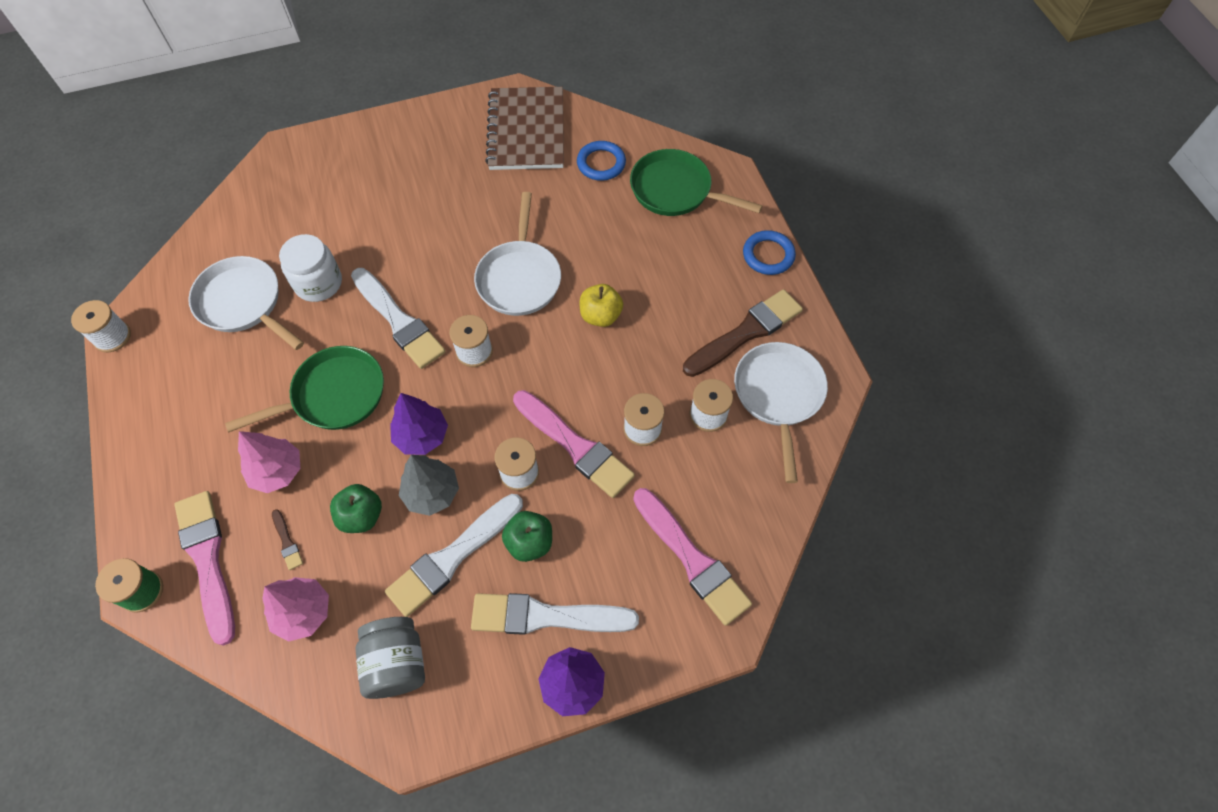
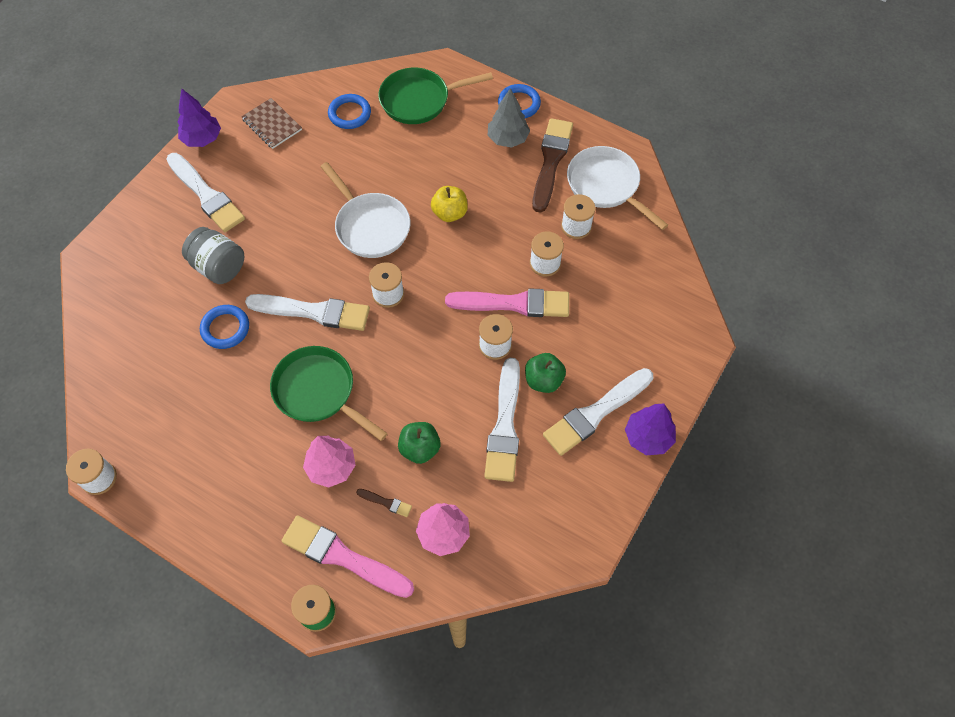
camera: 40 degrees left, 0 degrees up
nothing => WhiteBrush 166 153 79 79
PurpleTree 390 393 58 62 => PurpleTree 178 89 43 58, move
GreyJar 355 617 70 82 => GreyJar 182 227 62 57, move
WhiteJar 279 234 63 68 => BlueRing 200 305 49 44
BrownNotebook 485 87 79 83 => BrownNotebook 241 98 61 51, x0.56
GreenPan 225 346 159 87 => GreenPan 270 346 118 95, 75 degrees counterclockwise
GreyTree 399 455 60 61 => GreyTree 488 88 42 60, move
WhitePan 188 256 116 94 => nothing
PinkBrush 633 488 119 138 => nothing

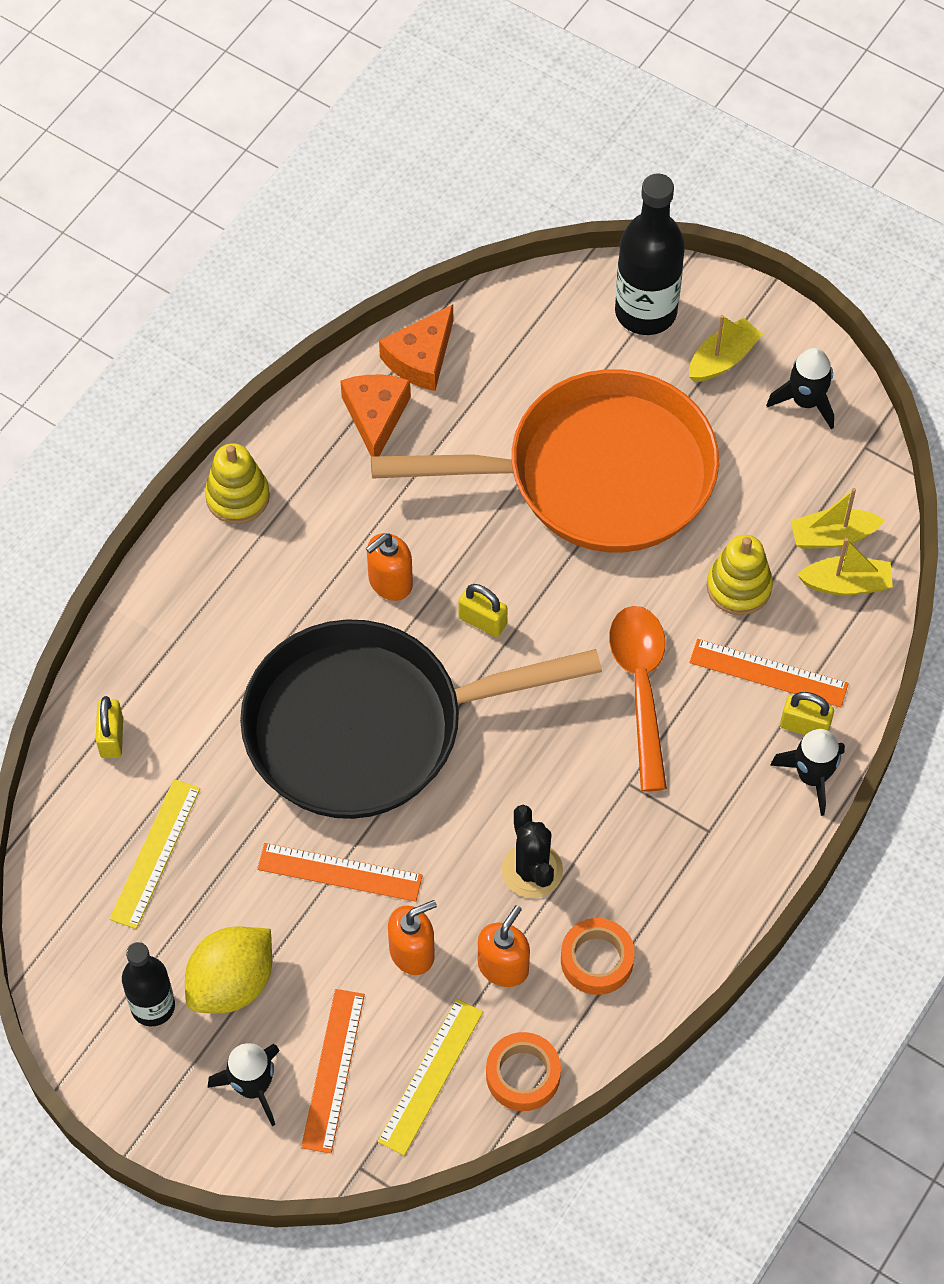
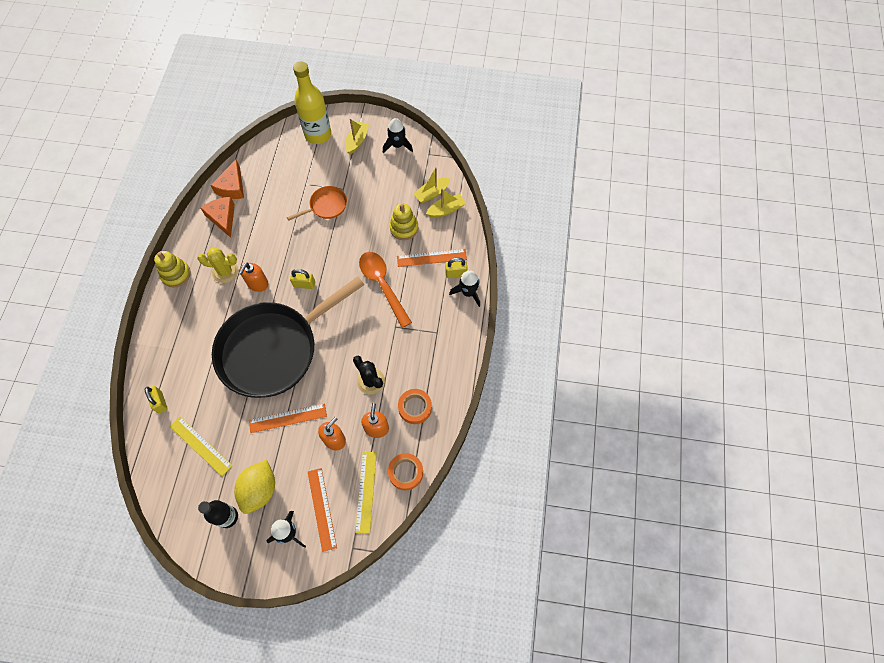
camera: 25 degrees left, 5 degrees up
YellowRuler 109 779 91 150 => YellowRuler 170 416 62 60, 45 degrees counterclockwise
nothing => YellowCactus 197 247 42 36
OrangePan 371 369 348 183 => OrangePan 287 186 60 35, x0.41
BlackBottle 615 173 70 162 => YellowBottle 293 61 38 83

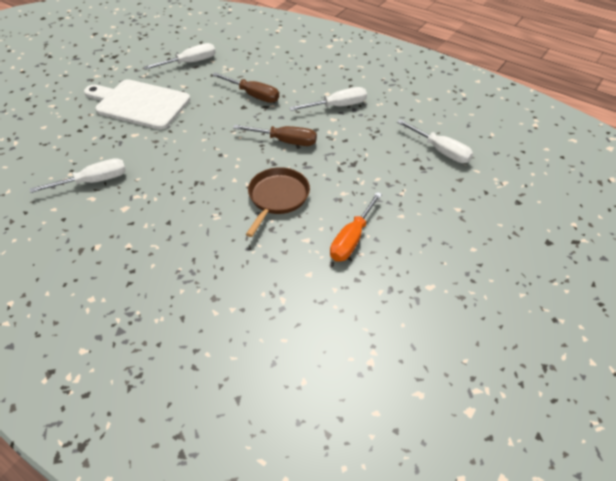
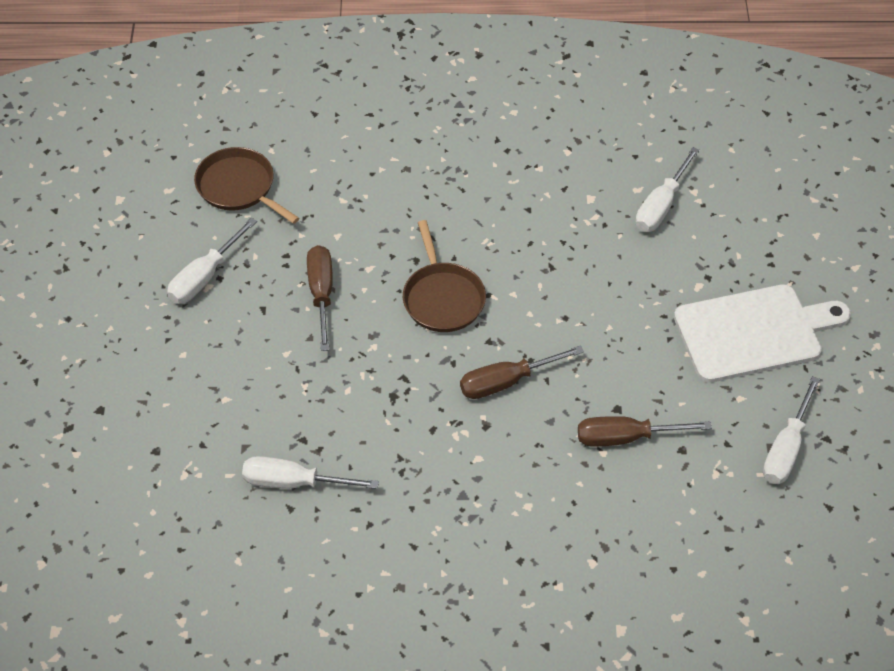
camera: 145 degrees right, 5 degrees up
WhiteScrewdriver 289 87 78 24 => WhiteScrewdriver 167 218 90 86, move
nothing => BrownPan 194 147 105 77
OrangeScrewdriver 330 192 52 69 => BrownScrewdriver 307 245 26 106

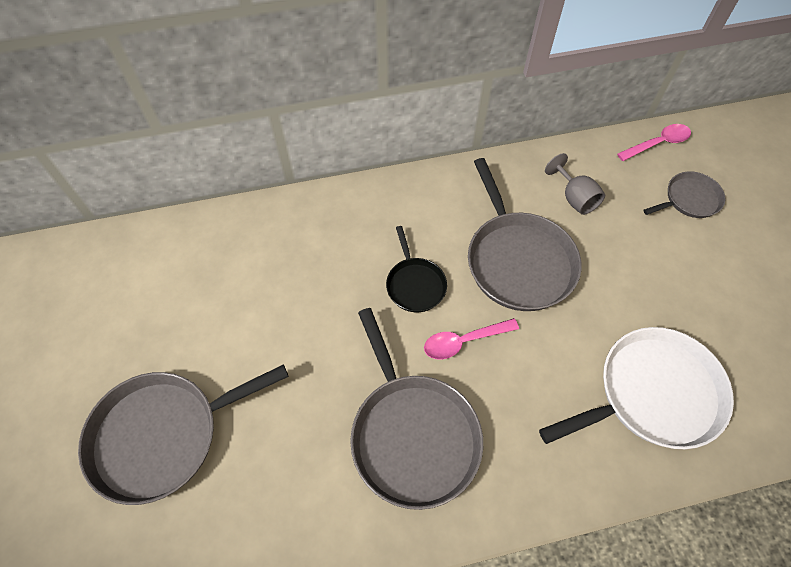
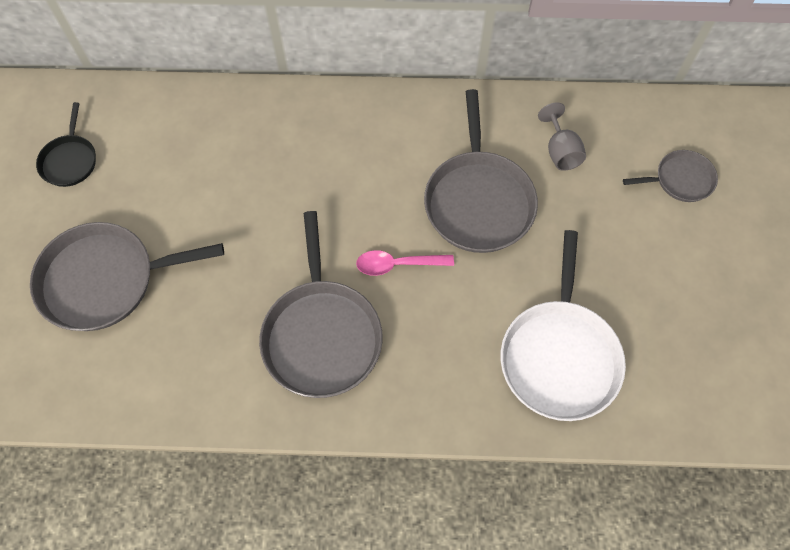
camera: 15 degrees right, 5 degrees up
BlackPan 386 226 61 86 => BlackPan 36 102 60 85, move
WhitePan 539 327 195 122 => WhitePan 501 230 125 191, 105 degrees clockwise
PinkSpoon 617 124 74 37 => nothing

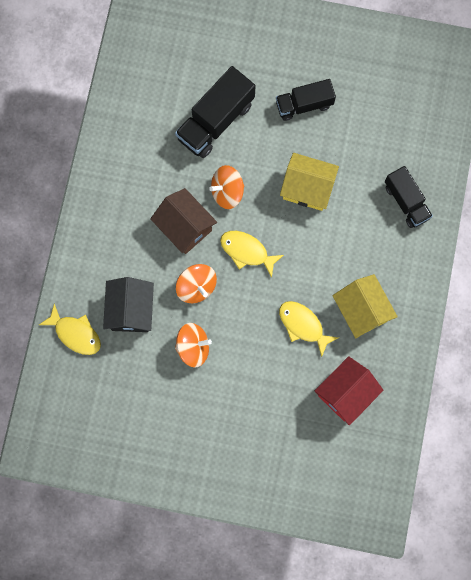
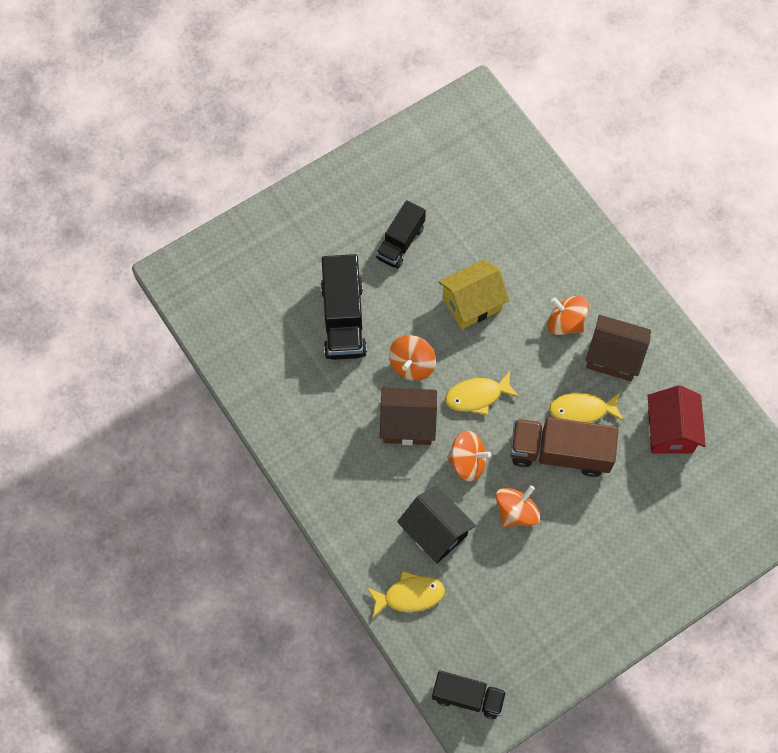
camera: 45 degrees left, 10 degrees down
BlackTruck 385 166 48 62 => BlackTruck 432 671 74 48, move
nothing => BrownTruck 510 417 109 60
nothing => OrangeSpinningTop 547 296 42 39
YellowHouse 333 274 65 64 => BrownHouse 586 315 65 66

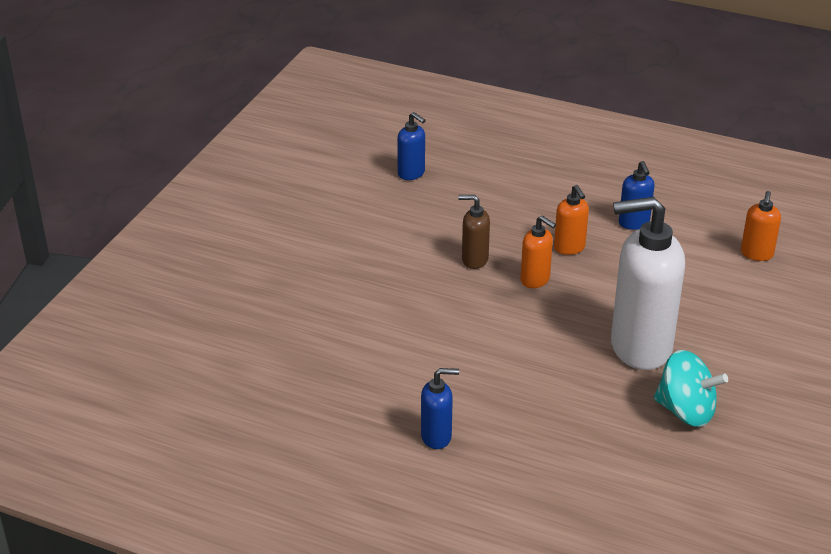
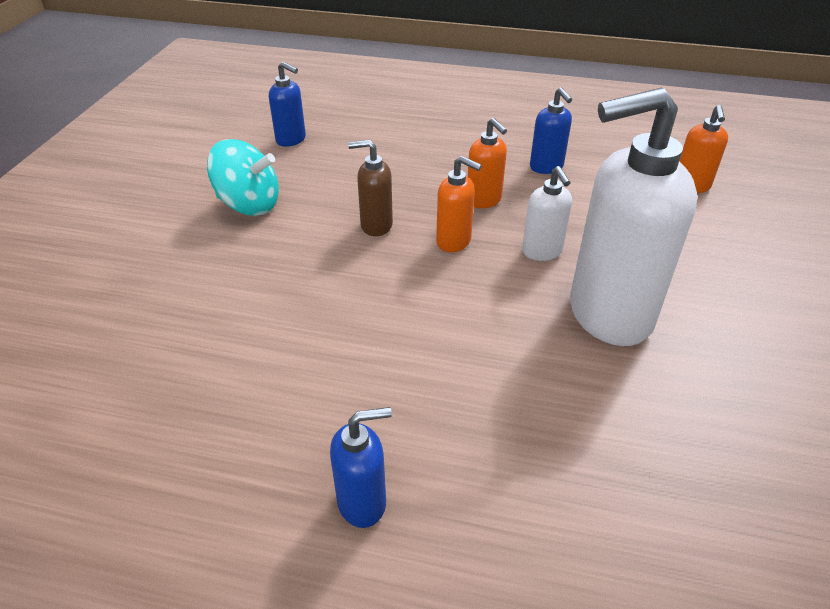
camera: 10 degrees left, 5 degrees up
TurquoiseSpinningTop 654 350 74 77 => TurquoiseSpinningTop 207 139 72 77, move
nothing => WhiteSoapDispenser 522 166 50 95

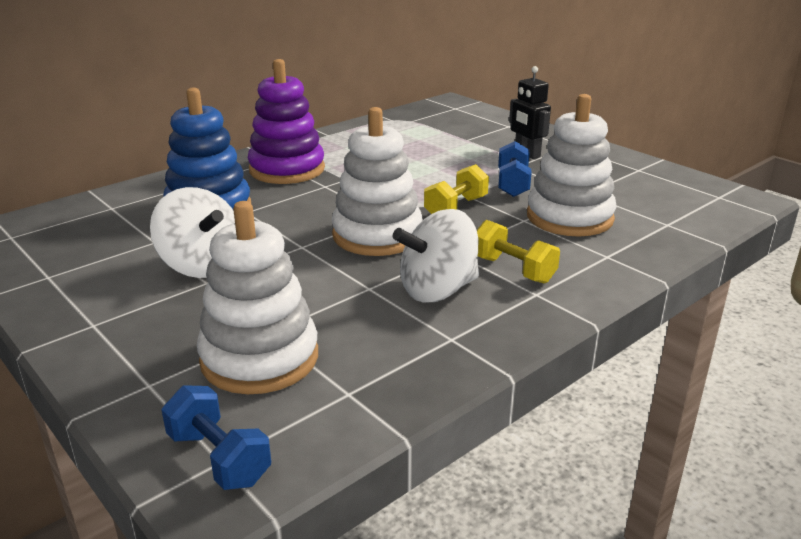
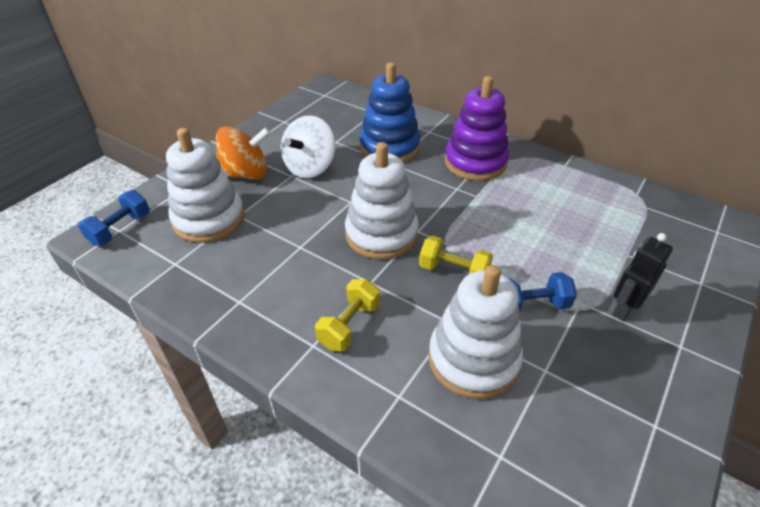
camera: 75 degrees right, 15 degrees up
nothing => OrangeSpinningTop 216 126 55 54
WhiteSpinningTop 393 209 86 93 => nothing

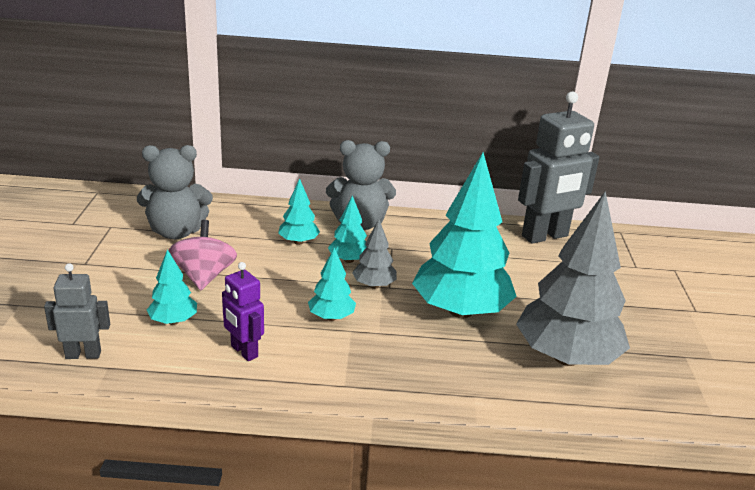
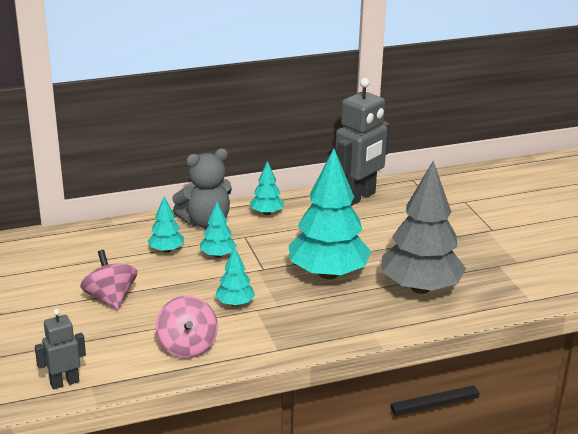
camera: 20 degrees left, 0 degrees up
PurpleRobot 222 262 42 99 => PinkSpinningTop 156 296 62 62
TurquoiseTree 147 249 50 76 => TurquoiseTree 250 161 34 54, move
GreyTeddyBear 137 145 76 94 => nothing
GreyTree 352 219 45 70 => nothing

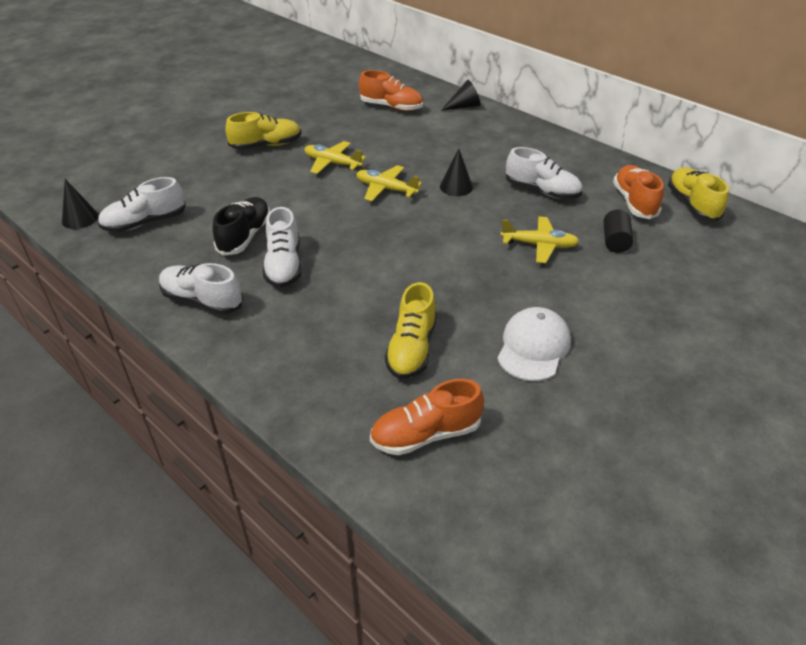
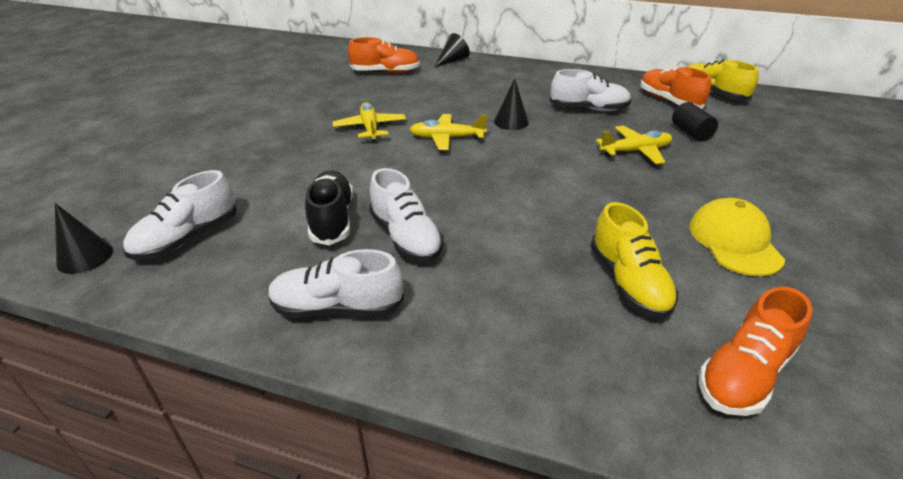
camera: 25 degrees left, 5 degrees down
YellowPlane 304 141 62 33 => YellowPlane 332 102 74 40, 75 degrees clockwise
WhiteCap 497 307 74 74 => YellowCap 689 198 96 79
YellowShoe 225 112 77 38 => nothing

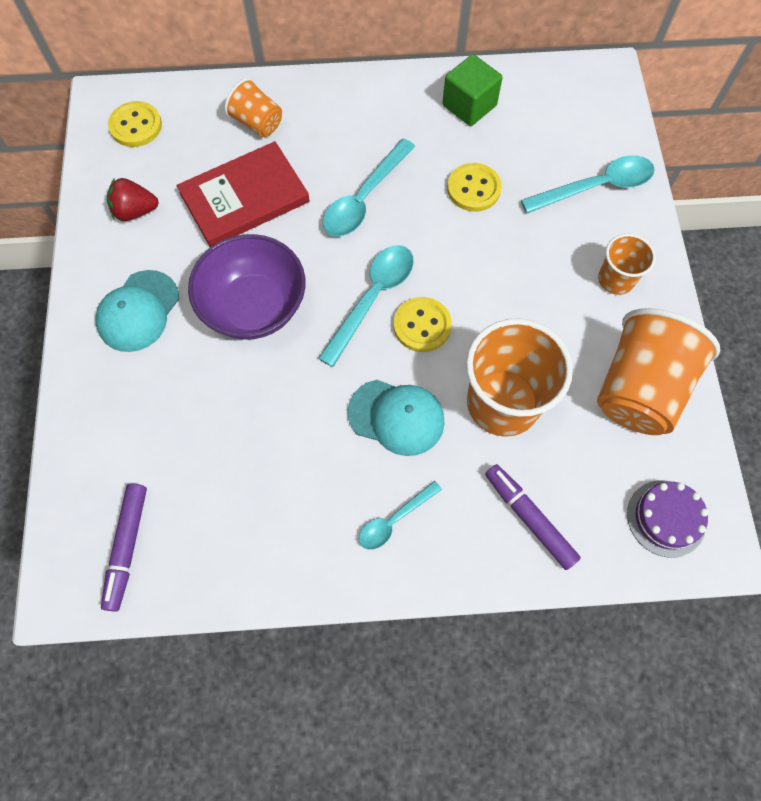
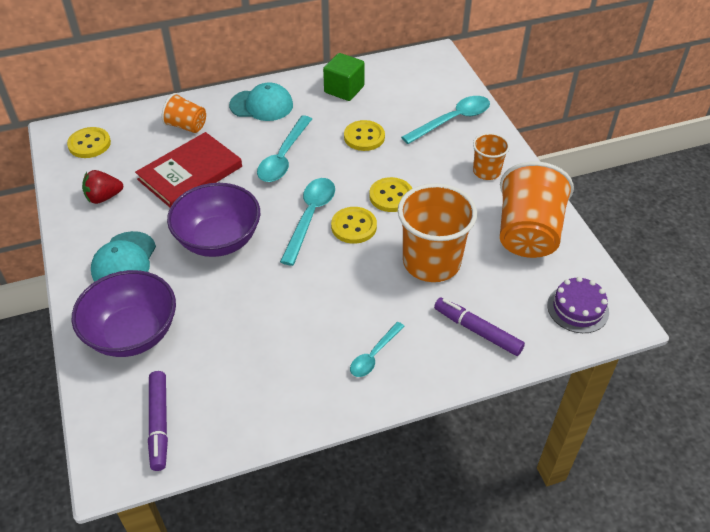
camera: 15 degrees left, 20 degrees down
nothing => PurpleBowl 72 270 104 87
TurquoiseCap 348 380 97 76 => TurquoiseCap 229 83 64 38, move
nothing => YellowButton 369 177 43 35

